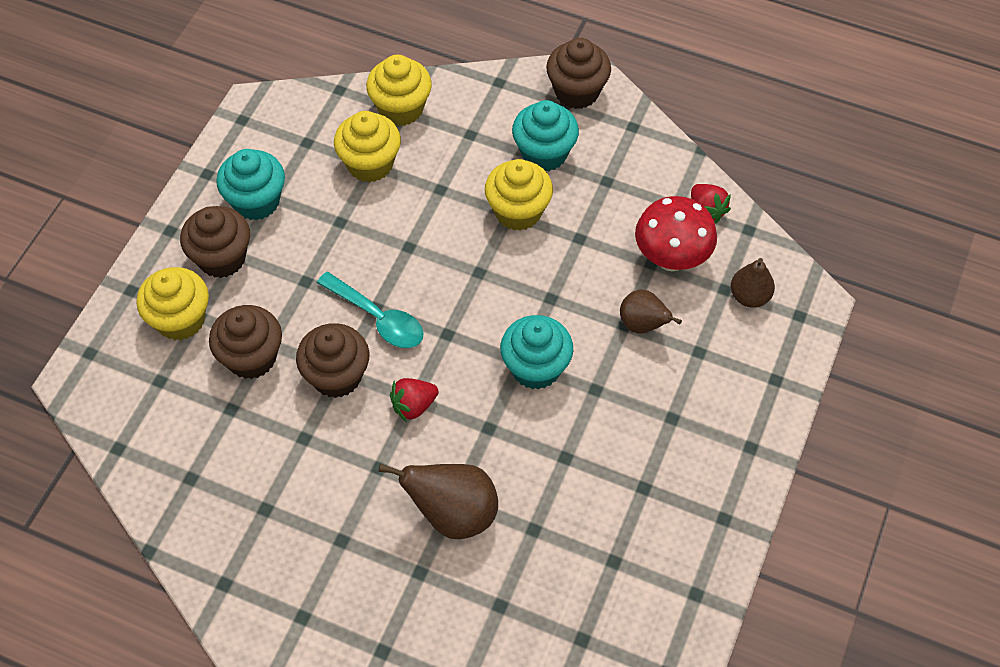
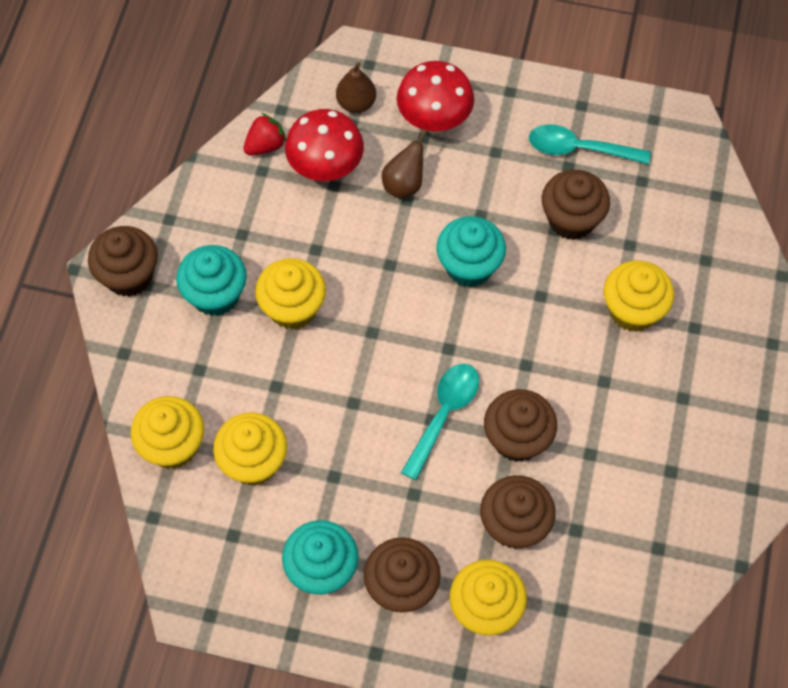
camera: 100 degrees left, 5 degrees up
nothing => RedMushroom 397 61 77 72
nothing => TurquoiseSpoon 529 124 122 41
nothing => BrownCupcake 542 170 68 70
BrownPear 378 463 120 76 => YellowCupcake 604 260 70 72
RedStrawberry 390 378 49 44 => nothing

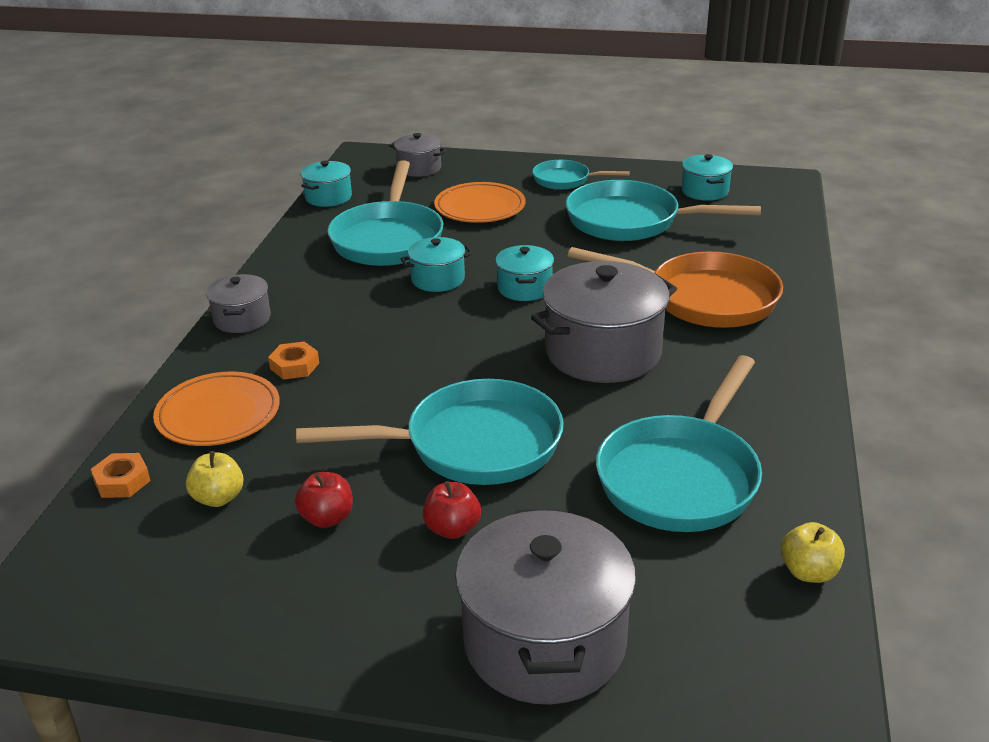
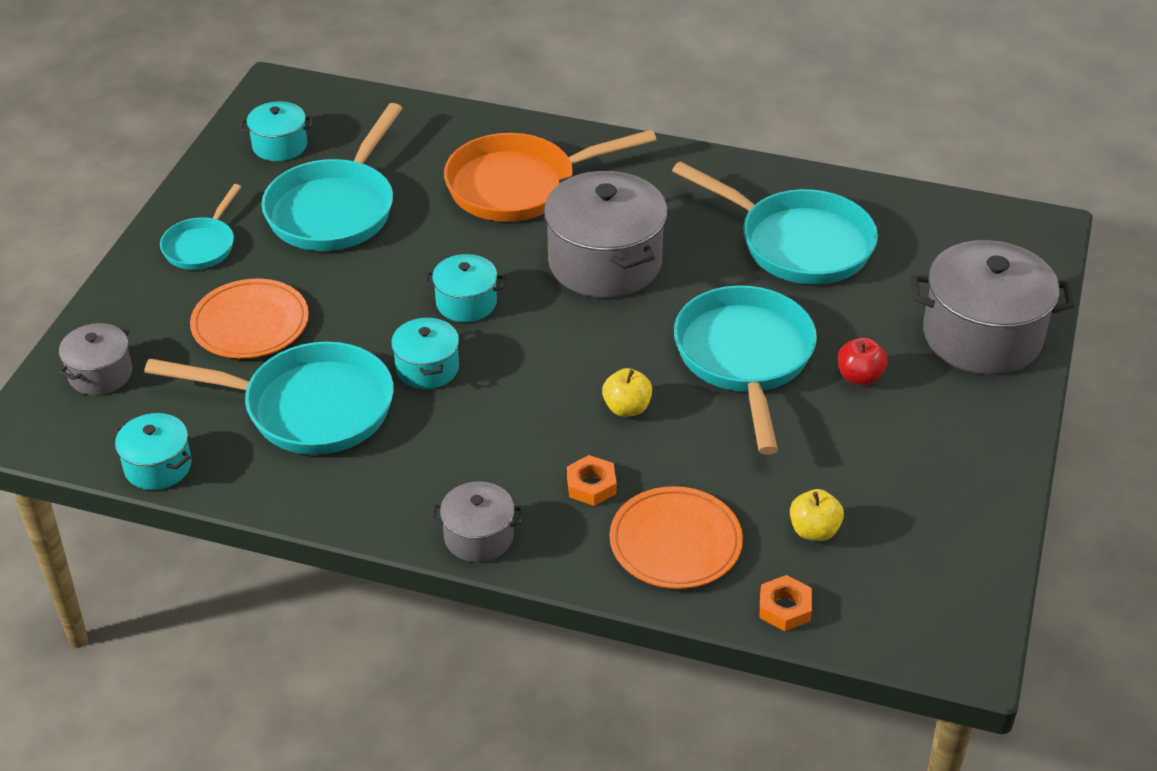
camera: 85 degrees left, 10 degrees up
OrangePan 568 247 215 81 => OrangePan 444 130 213 92, 135 degrees counterclockwise
YellowApple 781 522 64 61 => YellowApple 602 368 50 49, move
RedApple 295 472 58 56 => nothing

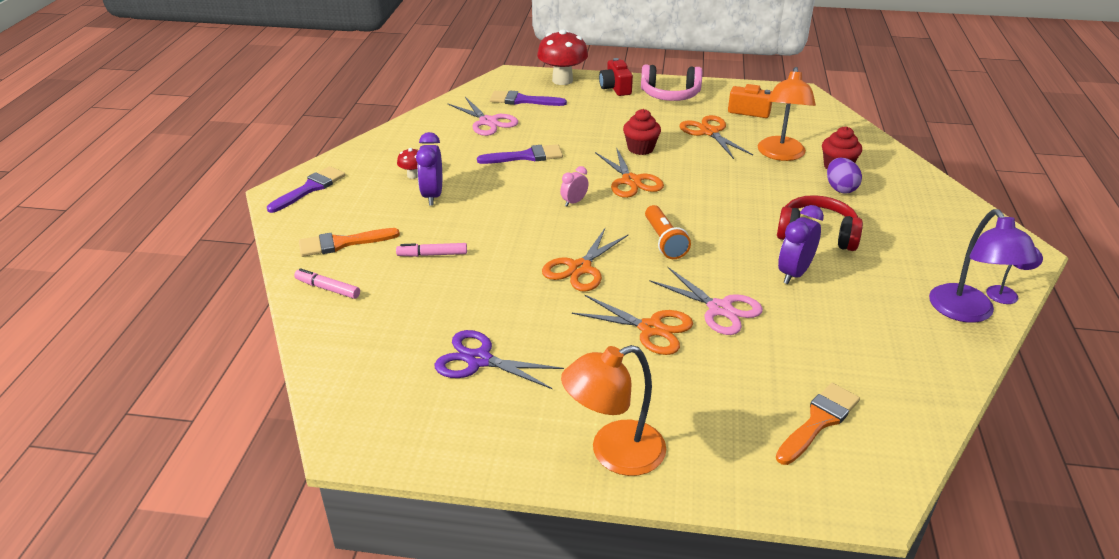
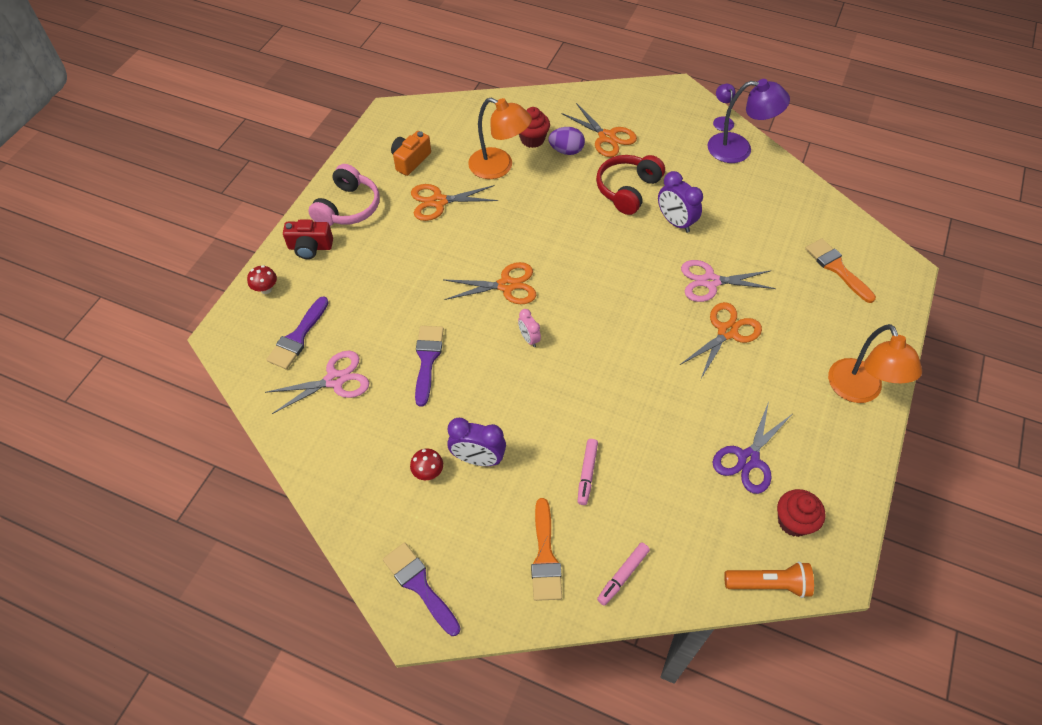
camera: 75 degrees left, 20 degrees up
RedMushroom 537 29 51 56 => RedMushroom 247 265 30 29, x0.48
OrangeScissors 542 228 87 63 => OrangeScissors 561 103 76 54, move
PinkScissors 650 267 113 68 => PinkScissors 681 260 95 42, 150 degrees counterclockwise
OrangeFlashlight 645 205 46 54 => OrangeFlashlight 724 561 90 37, move
RedCupcake 623 109 38 46 => RedCupcake 777 489 48 48, move

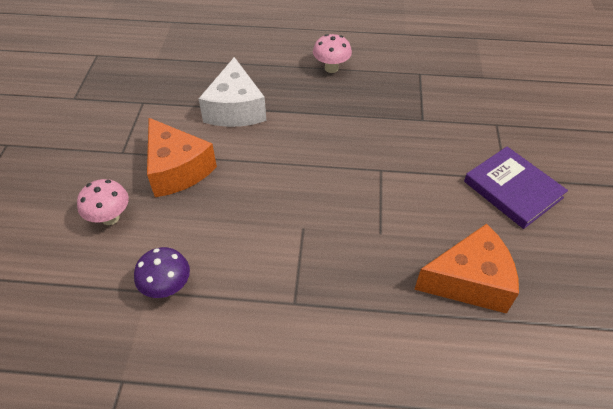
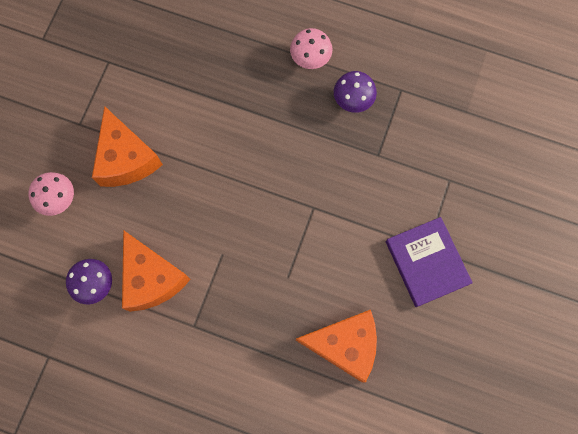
camera: 15 degrees right, 25 degrees up
nothing => OrangeCheese 122 230 69 82
nothing => PurpleMushroom 334 71 43 42
WhiteCheese 199 57 67 70 => nothing

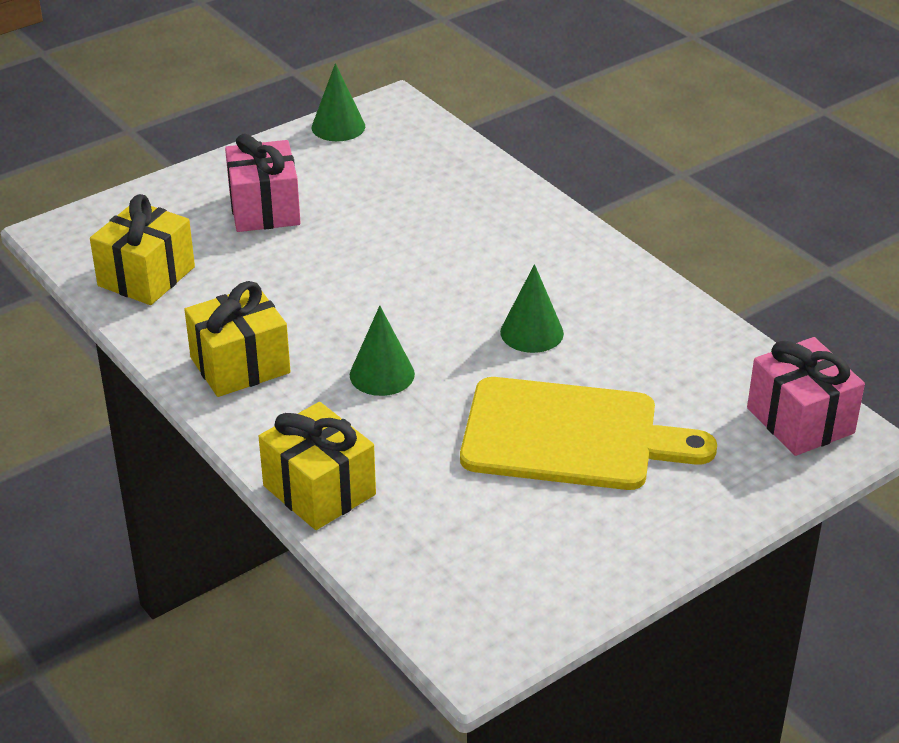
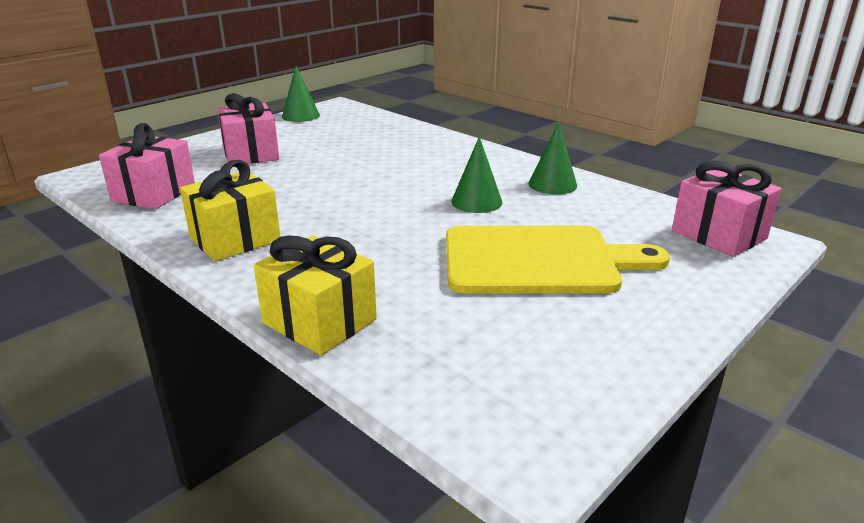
camera: 10 degrees left, 10 degrees down
YellowGift 90 194 105 111 => PinkGift 99 123 96 86
GreenCone 350 306 65 90 => GreenCone 528 122 49 73, move

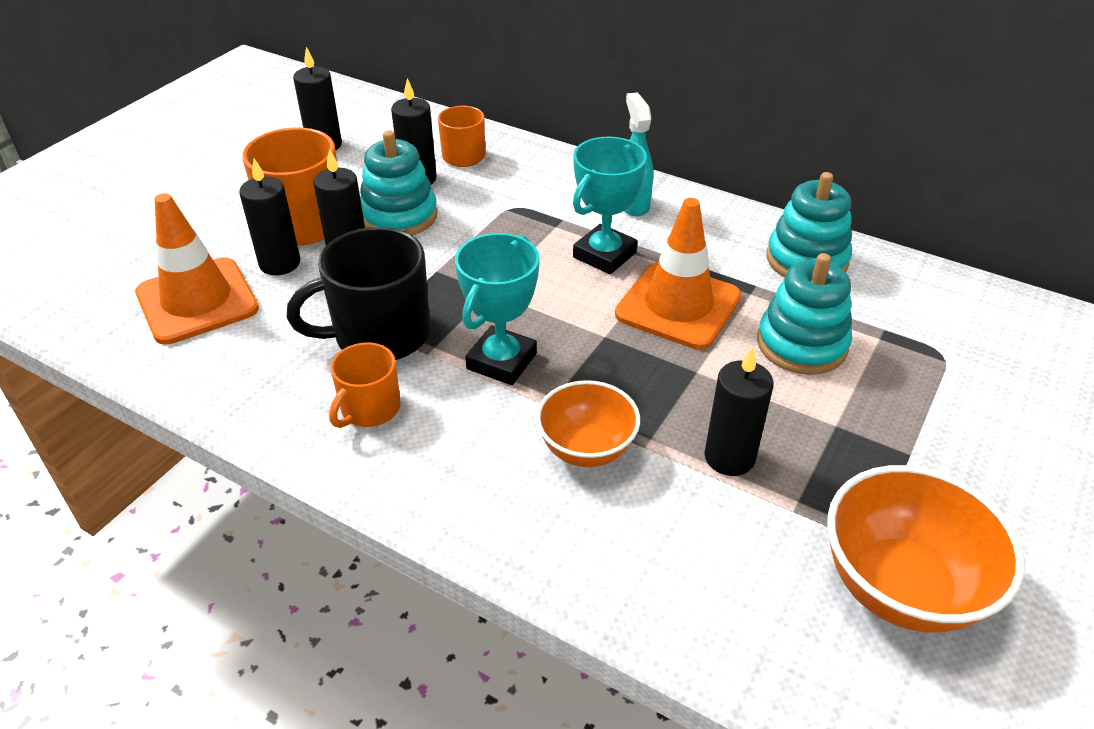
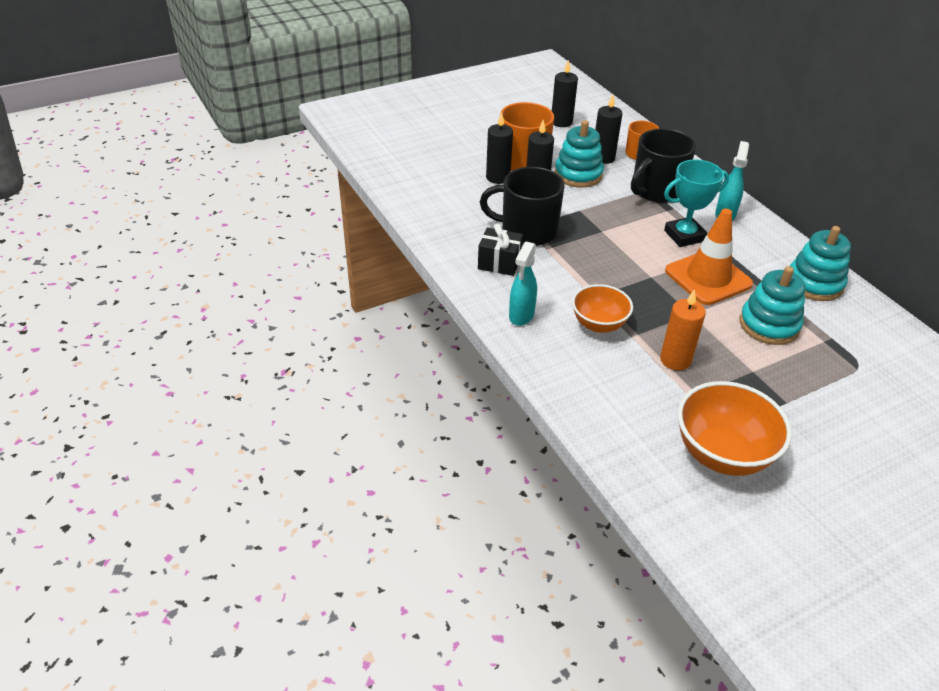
camera: 30 degrees right, 0 degrees up
OrangeMug 329 342 72 86 => BlackGift 478 223 45 53
nothing => TurquoiseSprayBottle 509 242 28 84
nothing => BlackMug 631 128 65 75
BlackCandle 704 346 70 130 => OrangeCandle 660 289 46 81
OrangeTrafficCone 135 193 124 152 => nothing
TurquoiseTrophy 455 233 84 152 => nothing

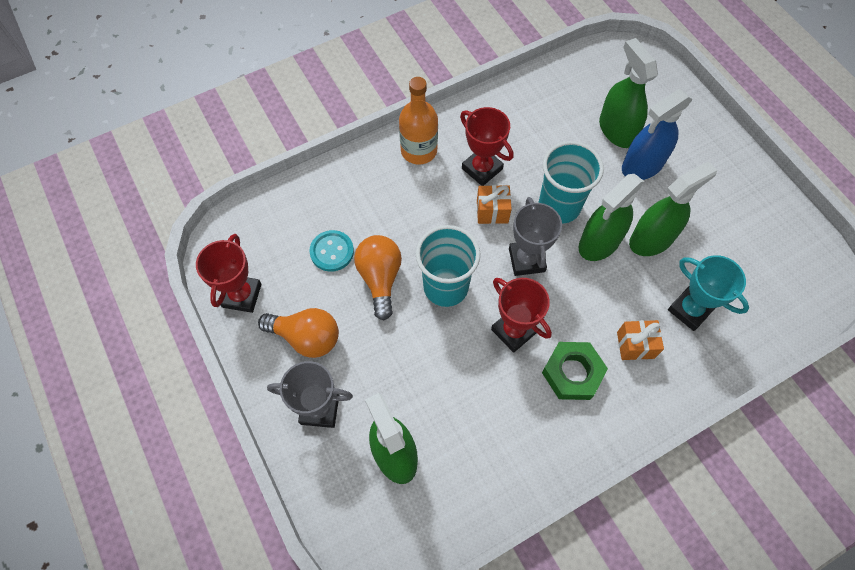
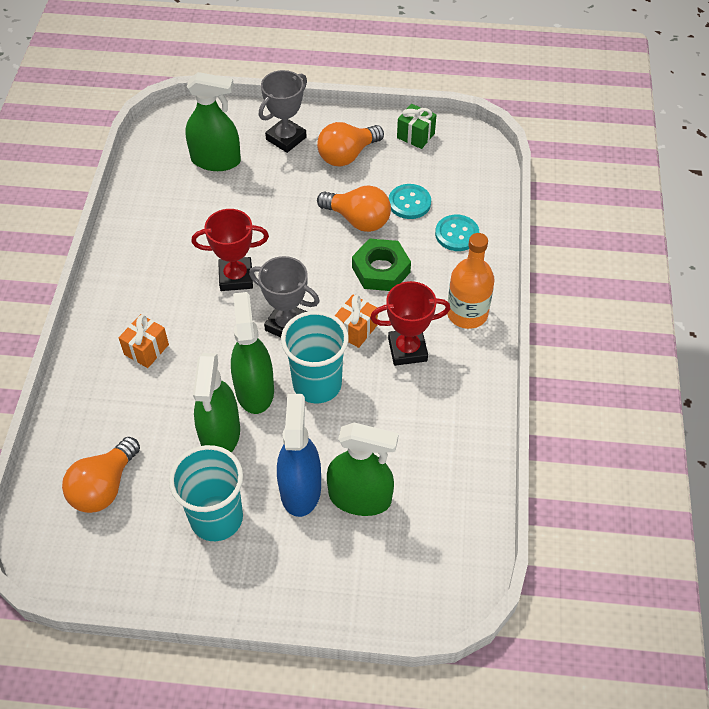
camera: 125 degrees right, 10 degrees down
nothing => OrangeLightBulb 62 437 78 76
TurquoiseCup 416 225 64 82 => TurquoiseCup 169 445 74 96, move
GreenNut 542 342 66 58 => GreenNut 352 238 59 53, move
RedTrophy 196 234 66 79 => GreenGift 397 104 39 45
nothing => TurquoiseButton 435 215 44 36
TurquoiseTrophy 668 255 81 76 => nothing

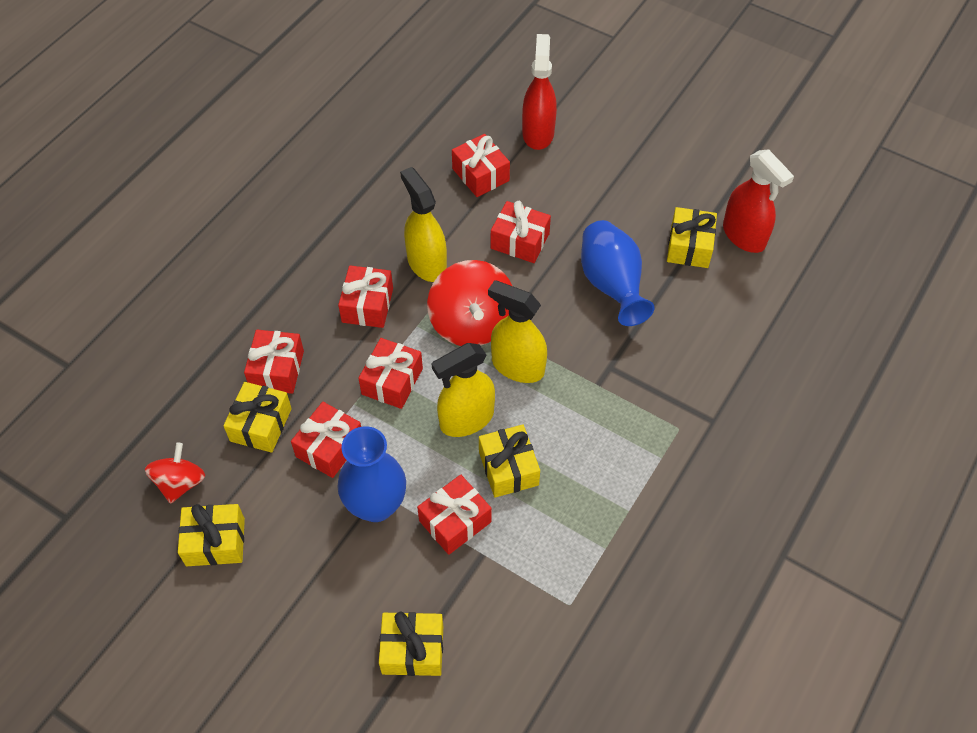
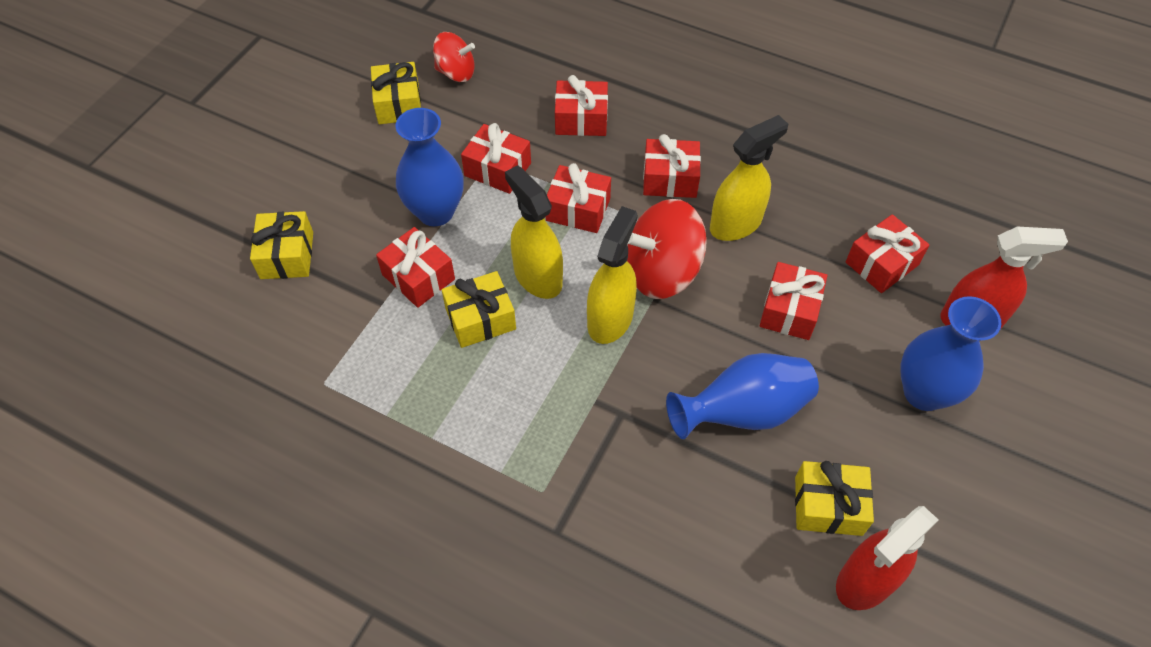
camera: 85 degrees right, 0 degrees up
nothing => BlueVase 900 296 102 115
YellowGift 223 382 69 71 => nothing

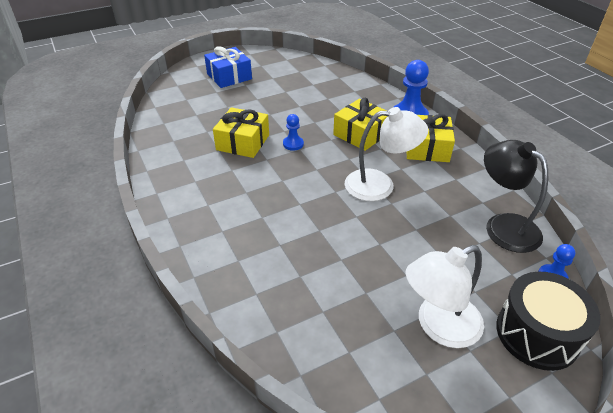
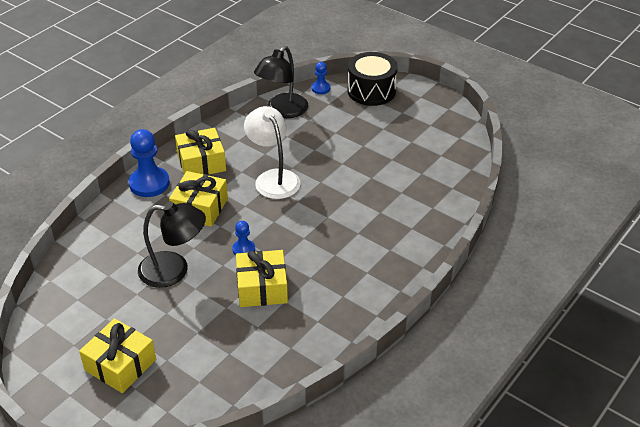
camera: 115 degrees left, 0 degrees up
BlueGift 204 46 48 42 => YellowGift 79 318 77 75
nothing => BlackLamp 138 202 68 86
WhiteLamp 405 245 79 103 => nothing

